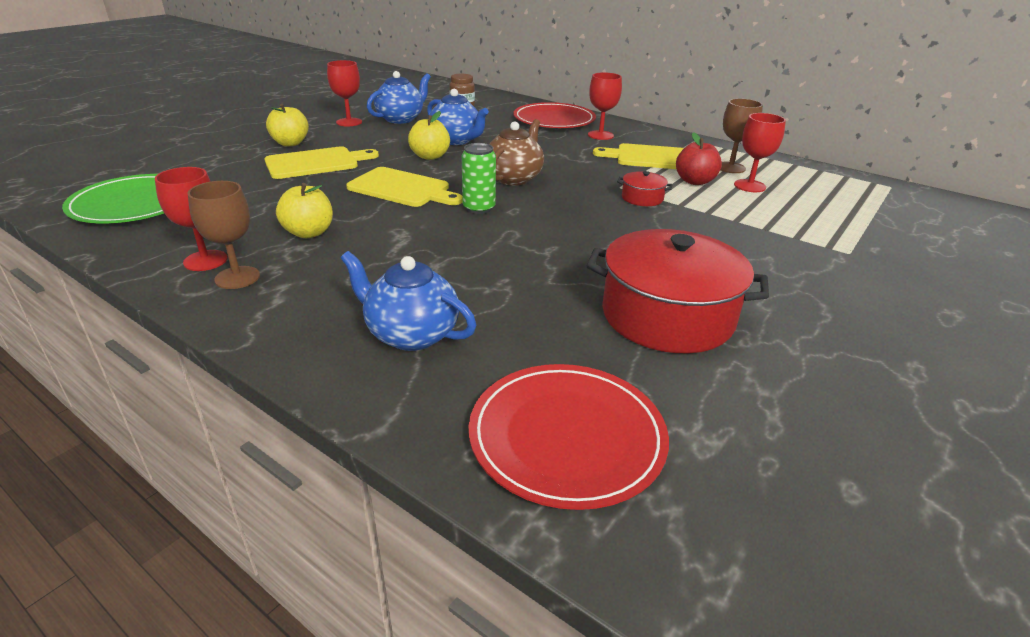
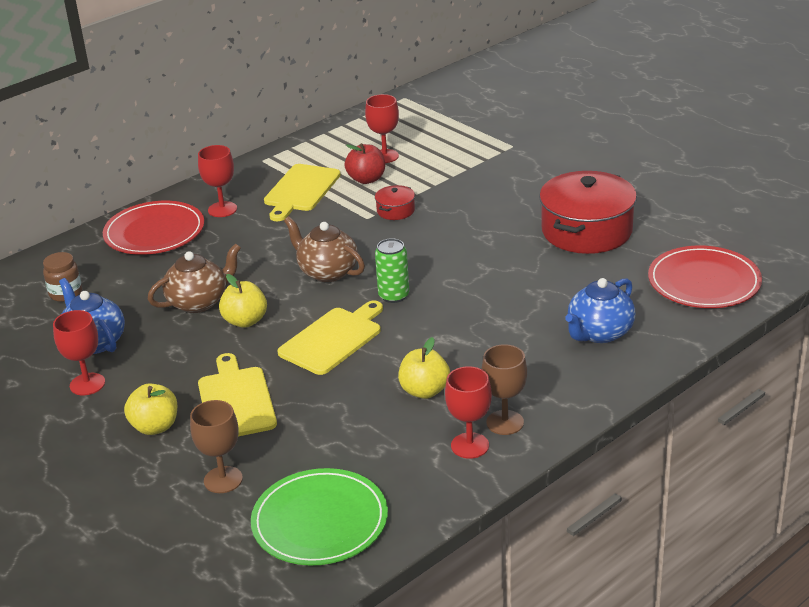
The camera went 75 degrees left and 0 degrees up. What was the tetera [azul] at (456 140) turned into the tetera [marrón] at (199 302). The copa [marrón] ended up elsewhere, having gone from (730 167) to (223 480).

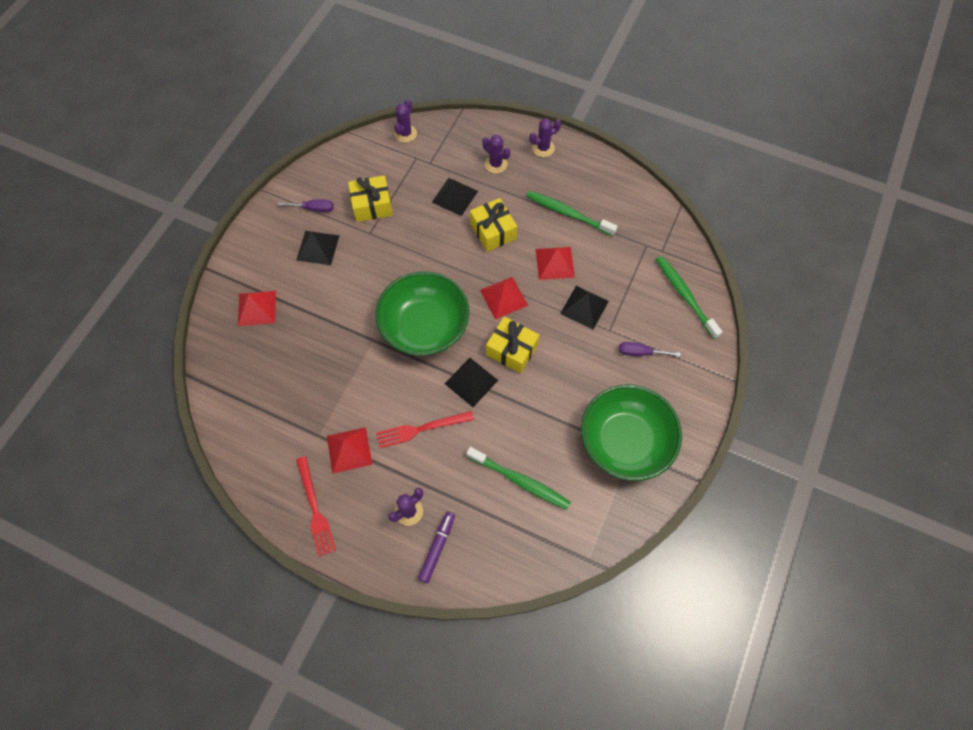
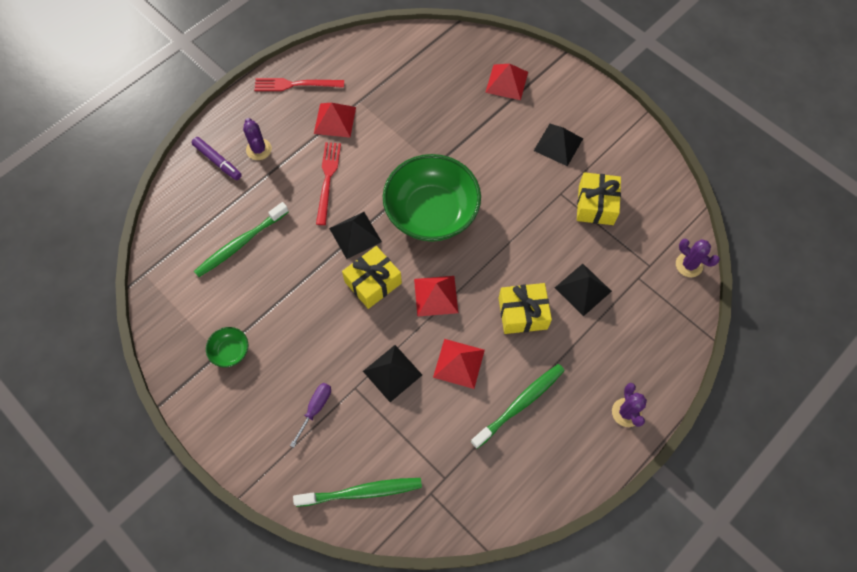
The camera went 110 degrees right and 0 degrees up. The second view lost the destornillador [morado] at (313 209). The second view lost the cactus [morado] at (496 164). The size of the cuenco [verde] at (625 441) changed by a factor of 0.41.

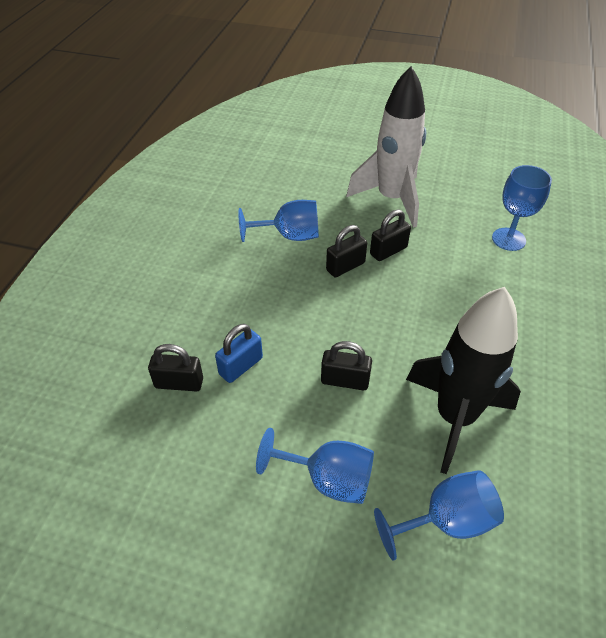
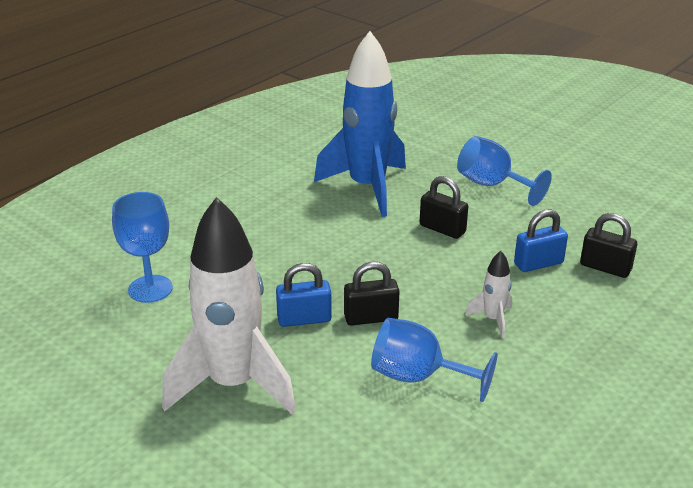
The camera went 155 degrees left and 15 degrees down. What was the candado [negro] at (388 251) turned into the candado [azul] at (304 319). The second view lost the copa [azul] at (445 521). What was the cohete [negro] at (454 417) turned into the cohete [azul] at (367 187). The second view gained the cohete [blanco] at (493 319).

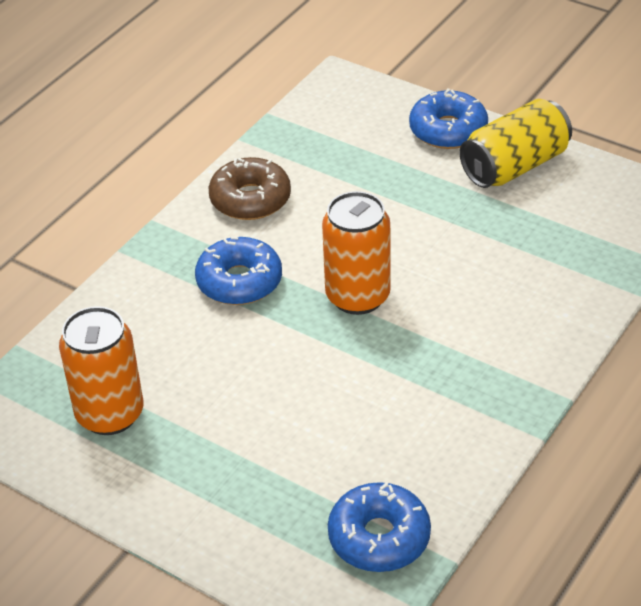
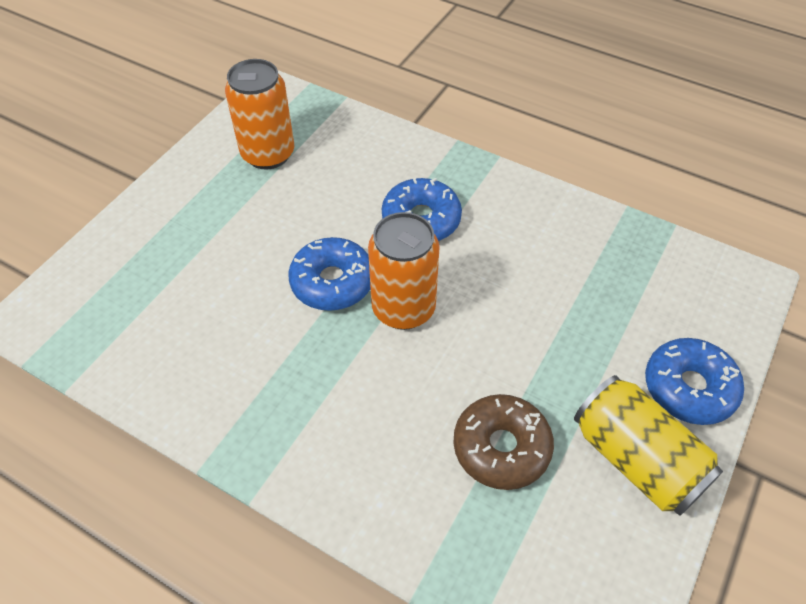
The camera went 85 degrees right and 10 degrees up. The rosquilla [marrón] ended up elsewhere, having gone from (250 199) to (501 448). The rosquilla [azul] ended up elsewhere, having gone from (379 537) to (332 282).

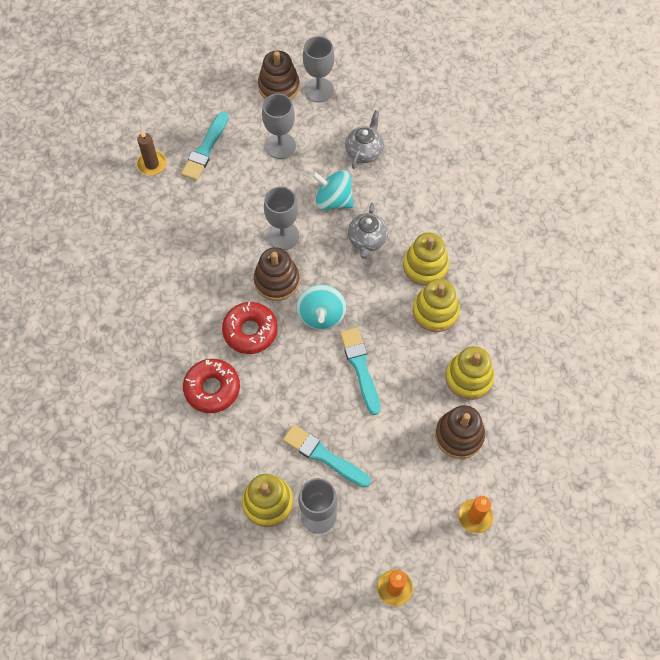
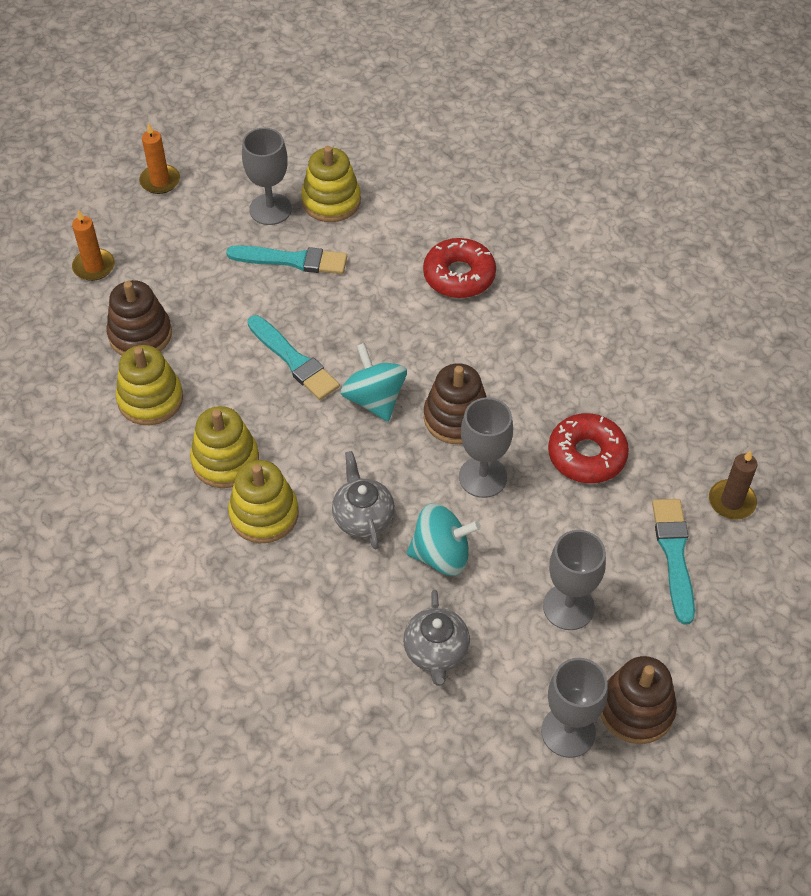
The camera went 155 degrees right and 10 degrees down. The rosquilla [rojo] ended up elsewhere, having gone from (250 331) to (587 455).

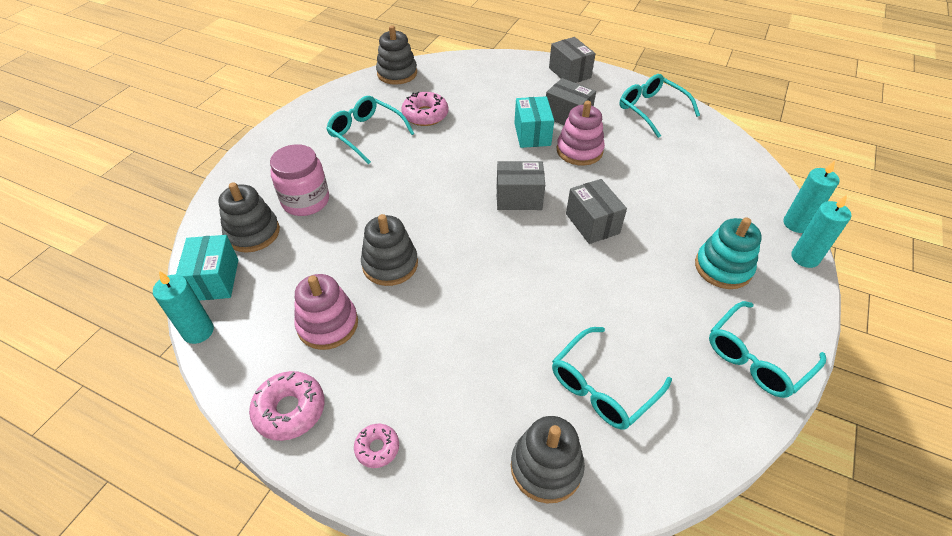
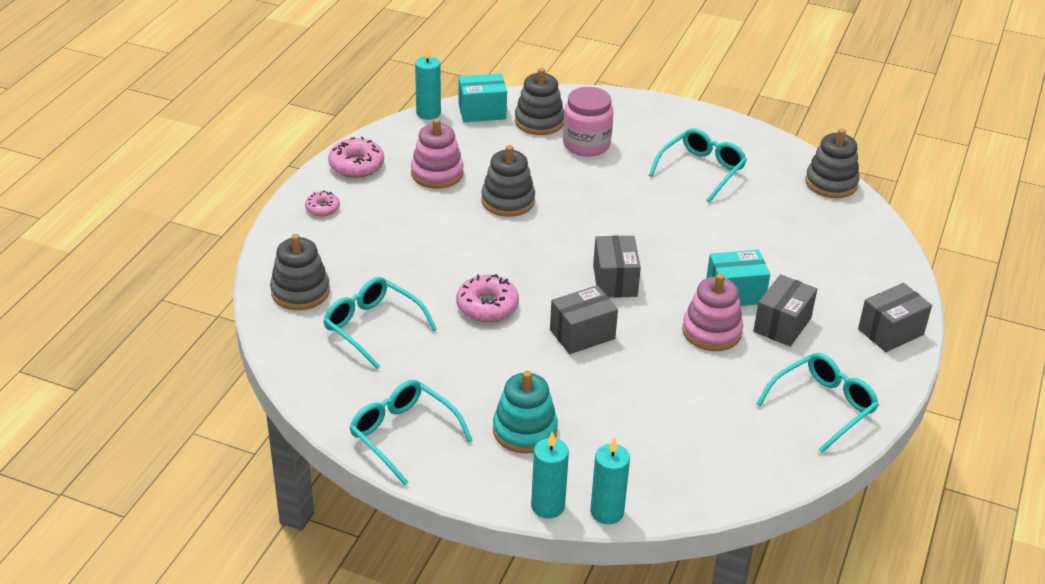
The camera went 85 degrees right and 10 degrees down. The rosquilla [rosa] ended up elsewhere, having gone from (425 115) to (487 306).

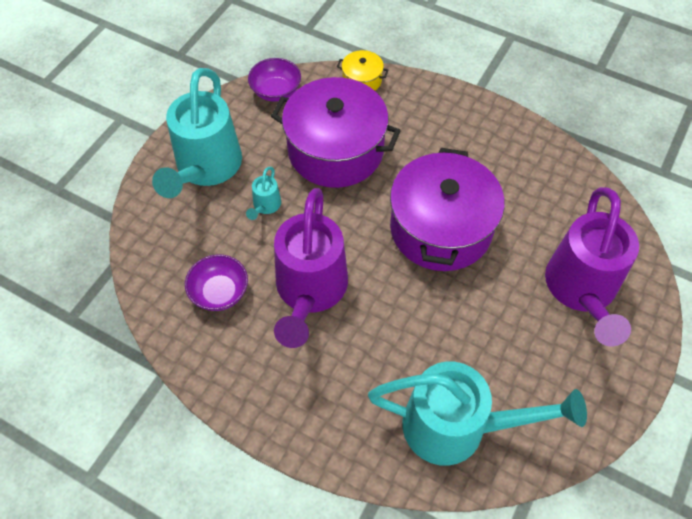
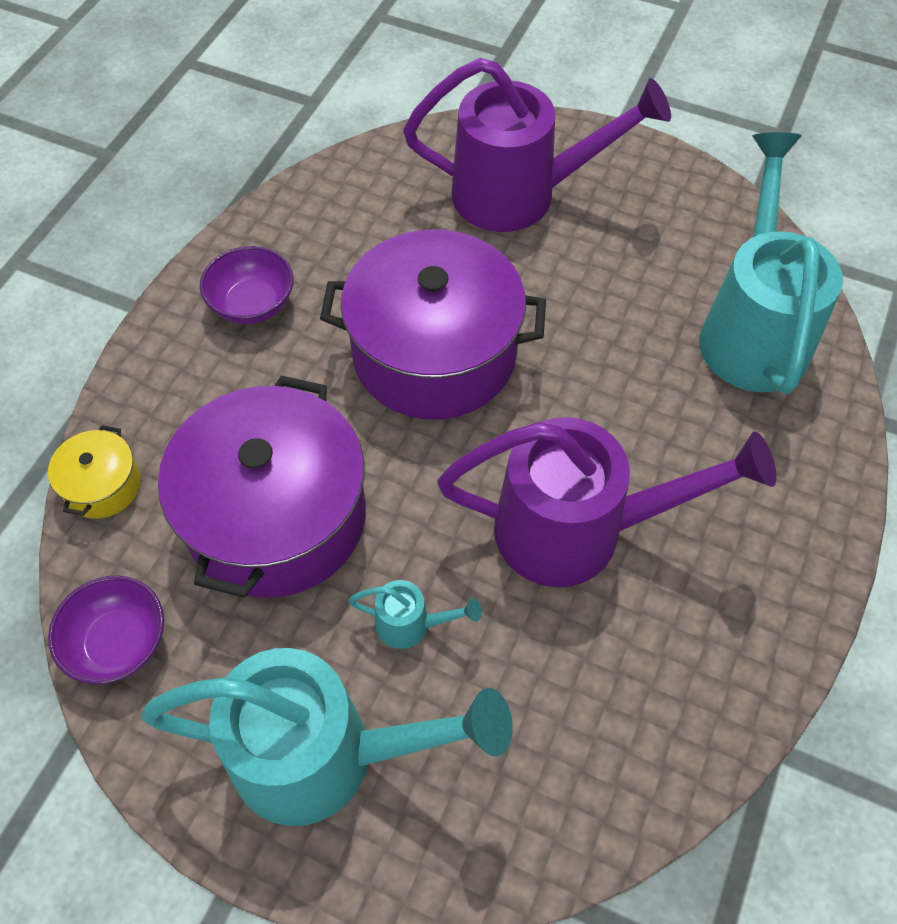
The camera went 95 degrees left and 0 degrees up. The cuenco [morado] ended up elsewhere, having gone from (219 292) to (252 304).

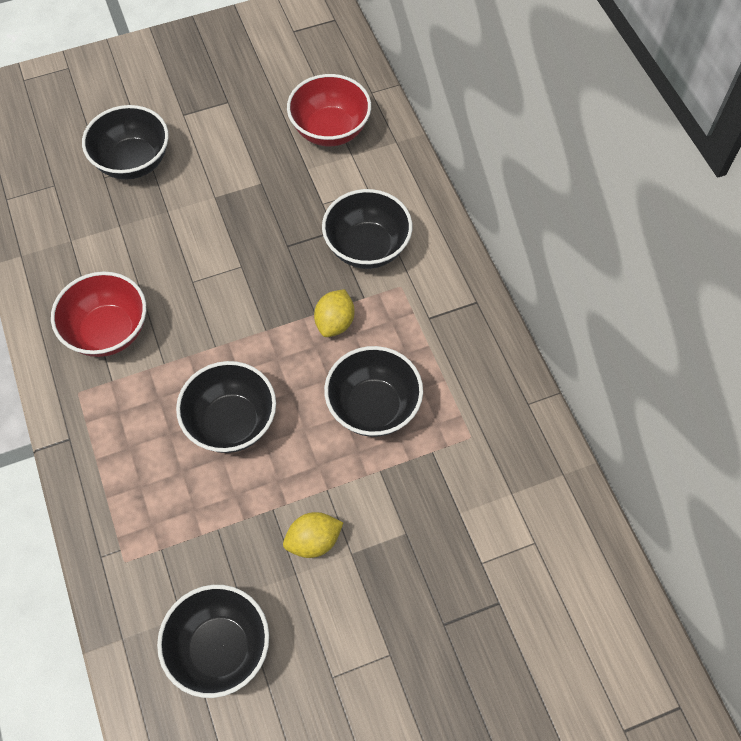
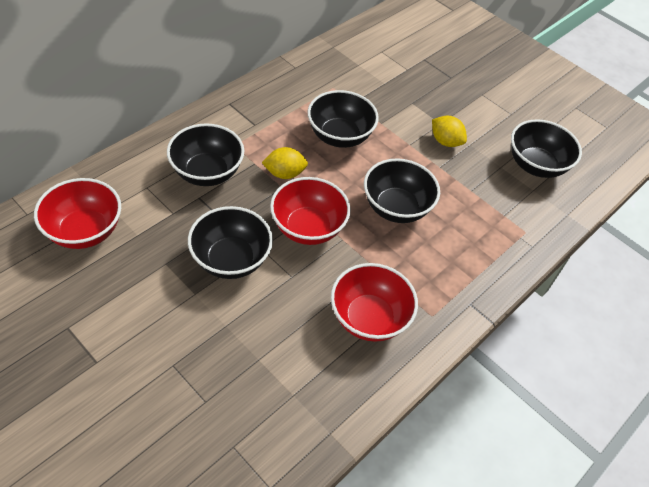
The camera went 120 degrees left and 10 degrees down. The cuenco [negro] ended up elsewhere, having gone from (133 162) to (231 260). The second view gained the cuenco [rojo] at (308 228).

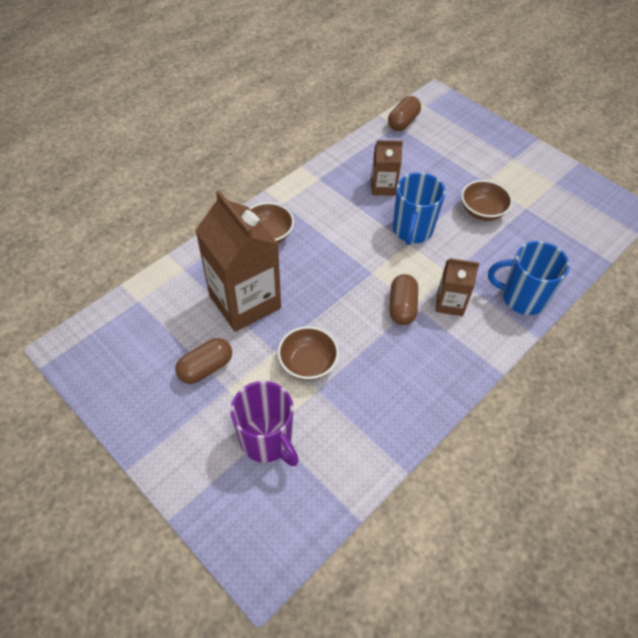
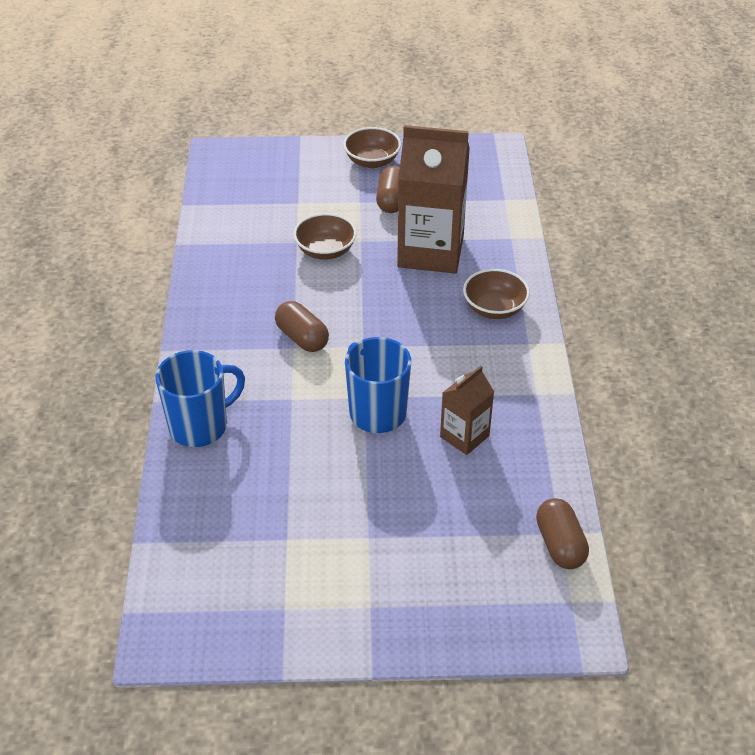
The camera went 135 degrees right and 10 degrees down. The second view lost the taza [morado] at (267 440). The second view lost the cartón de leche [marrón] at (450 303). The cuenco [marrón] ended up elsewhere, having gone from (482 211) to (372 161).

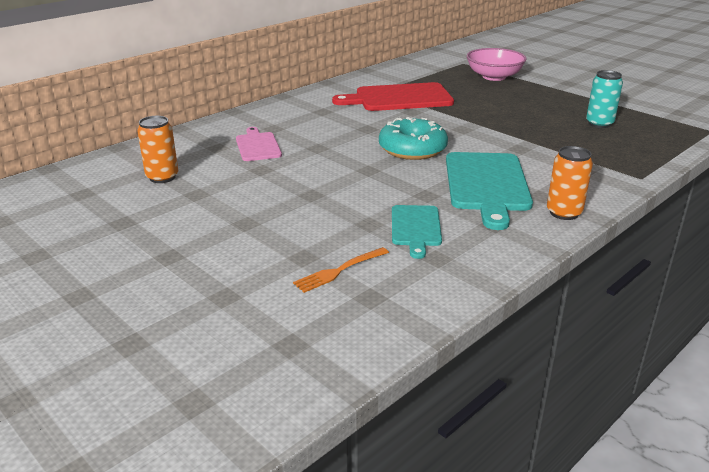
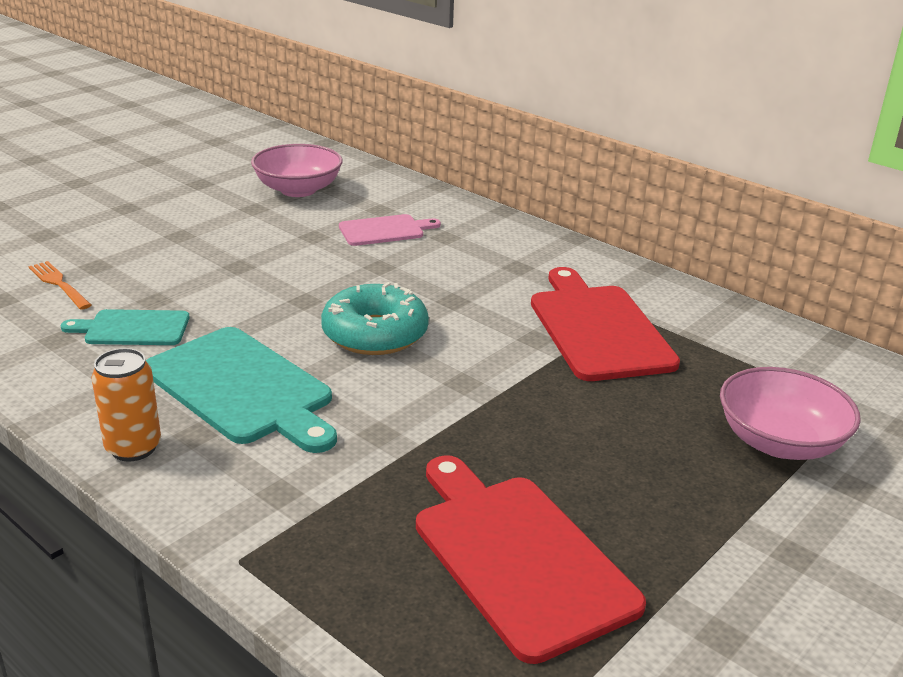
The camera went 85 degrees right and 0 degrees up. Where the lata [naranja] stood at (162 177), the cuenco [rosa] came to stand at (298 190). The tabla de cortar [turquesa] at (487 185) ended up facing another way, 135 degrees counterclockwise from before. Where the lata [turquesa] stood at (599 123), the tabla de cortar [rojo] came to stand at (518 556).

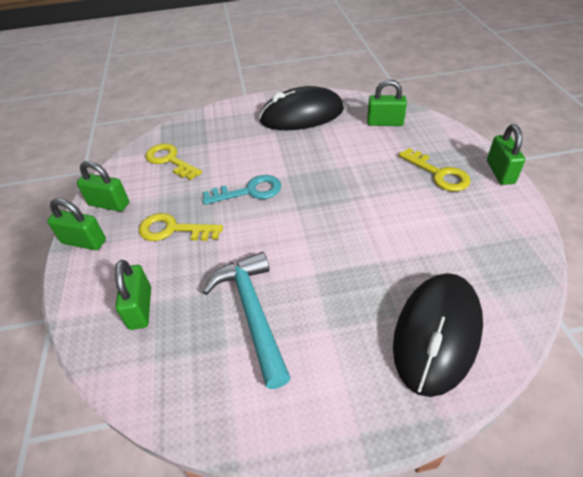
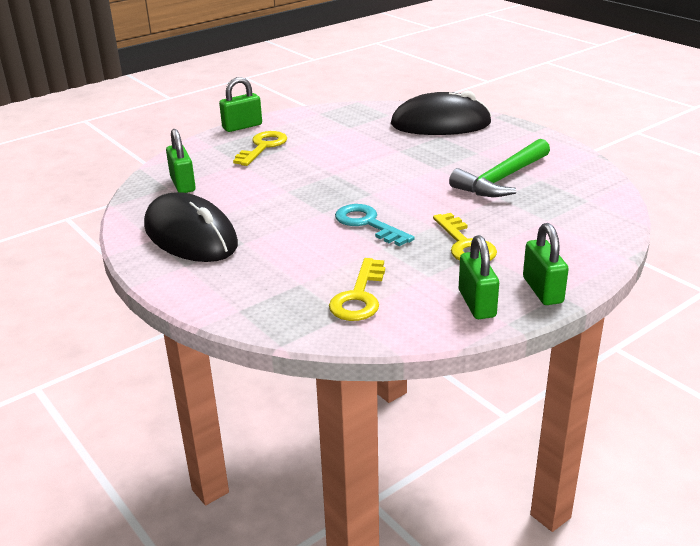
The camera went 120 degrees left and 15 degrees down. The second view lost the candado [verde] at (140 308). What was the martillo [turquesa] at (252 313) turned into the martillo [verde] at (502 179).

